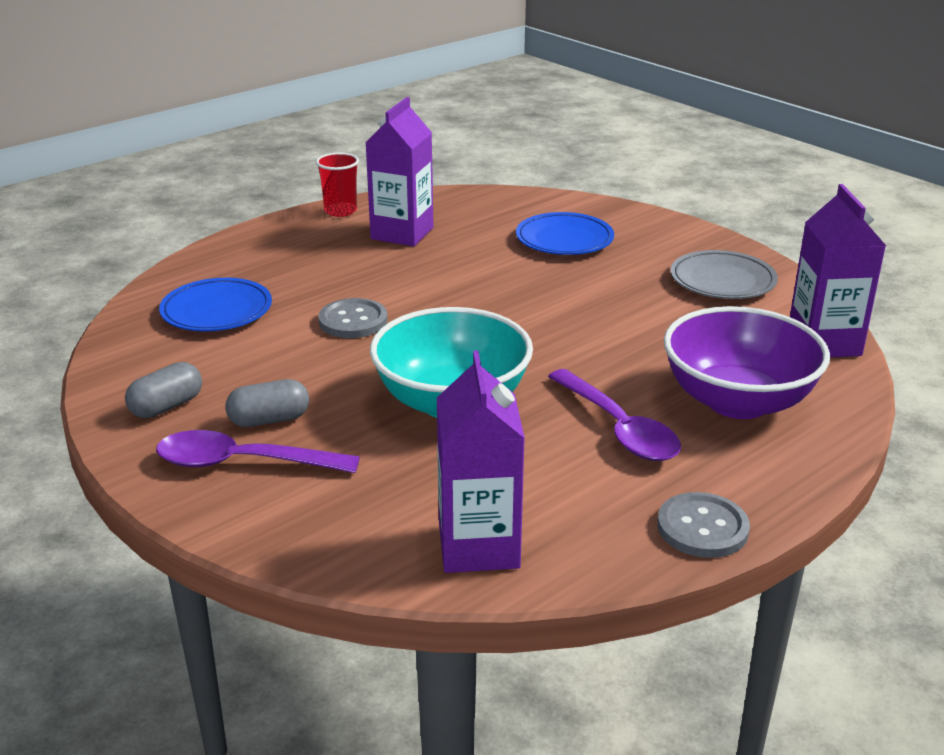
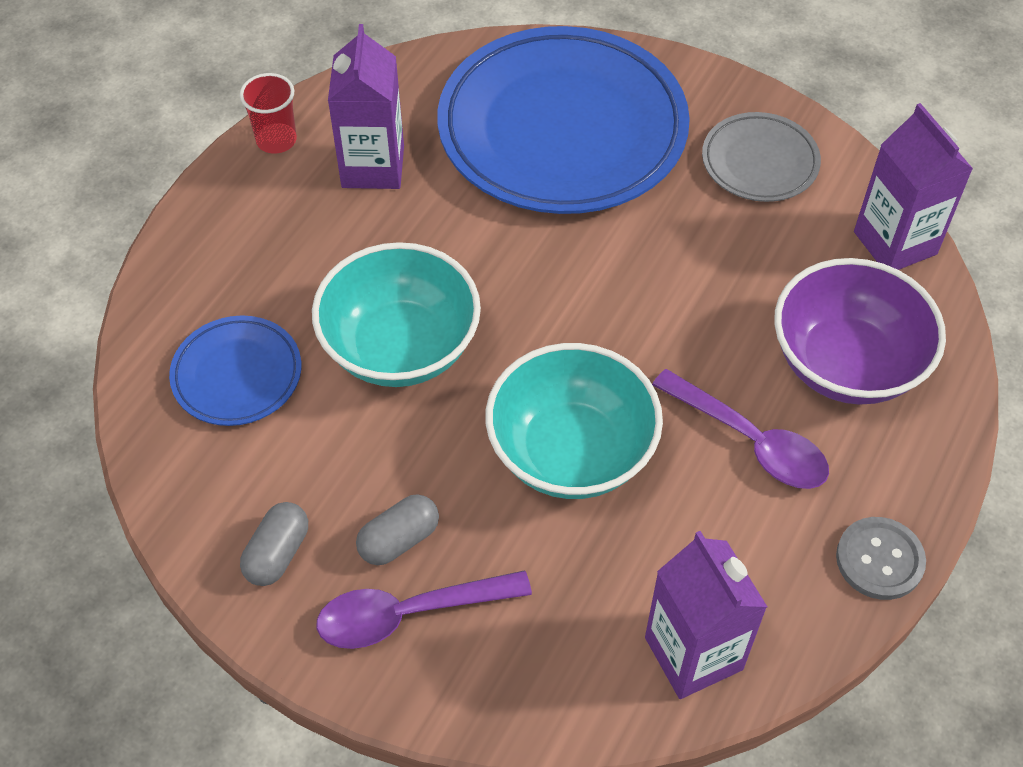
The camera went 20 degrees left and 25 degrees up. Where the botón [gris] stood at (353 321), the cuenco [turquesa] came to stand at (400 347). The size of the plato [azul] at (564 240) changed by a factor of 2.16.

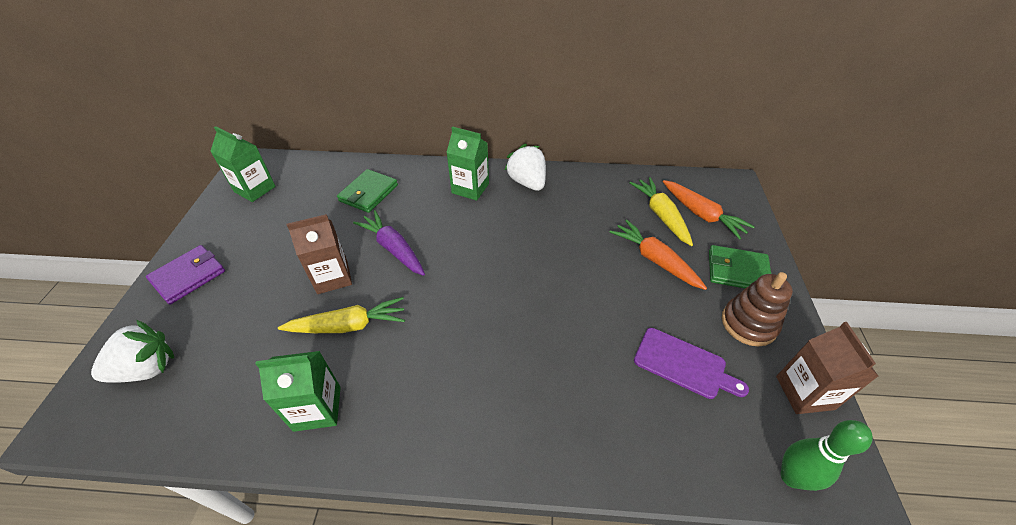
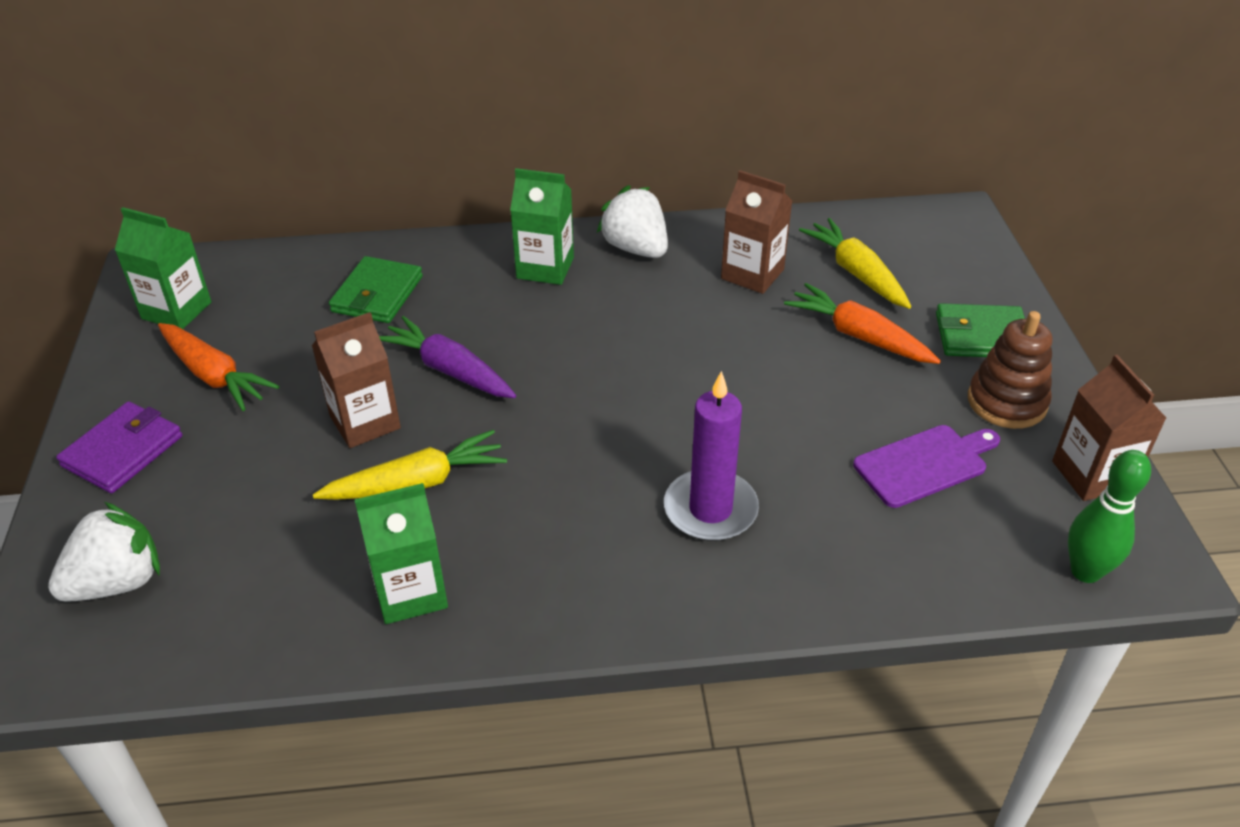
The camera went 10 degrees left and 5 degrees down. The tabla de cortar [morado] at (683 364) ended up facing another way, 45 degrees counterclockwise from before. The zanahoria [naranja] ended up elsewhere, having gone from (702 214) to (214 375). The second view gained the vela [morado] at (710 509). The second view gained the cartón de leche [marrón] at (752 274).

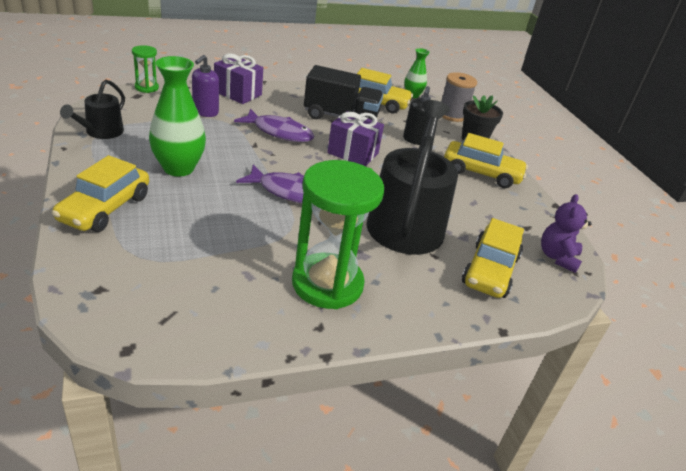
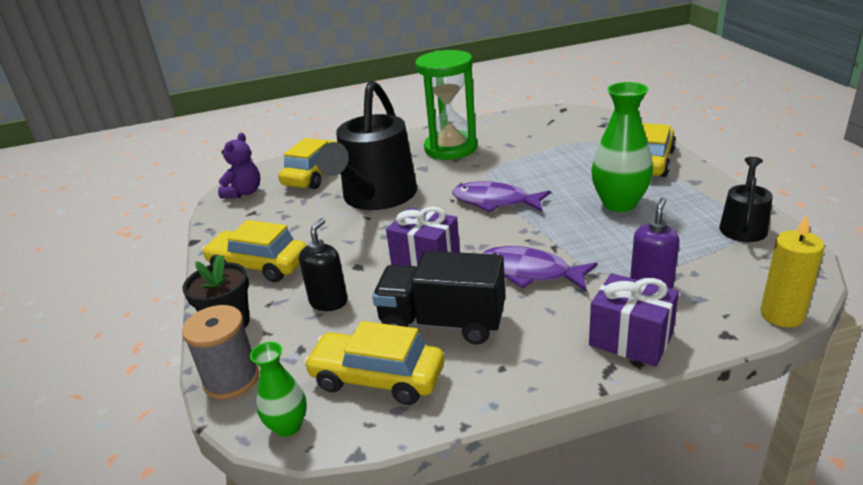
The camera went 170 degrees left and 5 degrees down. Where the reloj de arena [verde] stood at (146 88), the vela [amarillo] came to stand at (781 315).

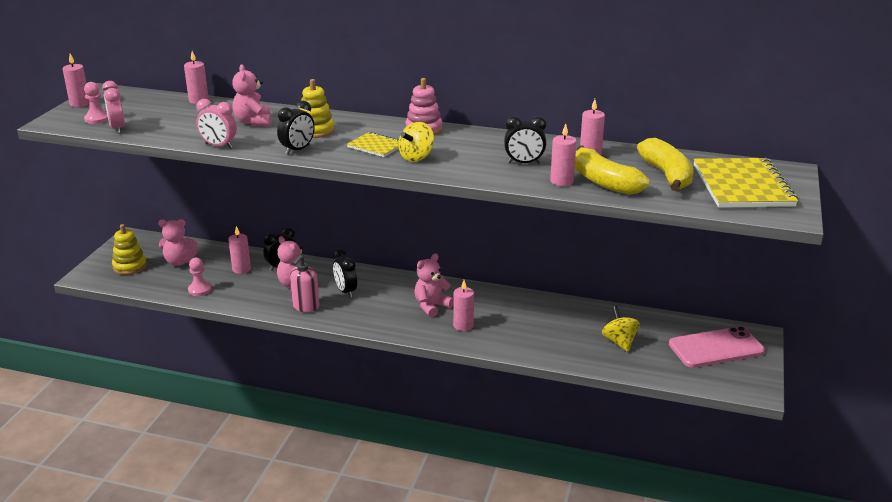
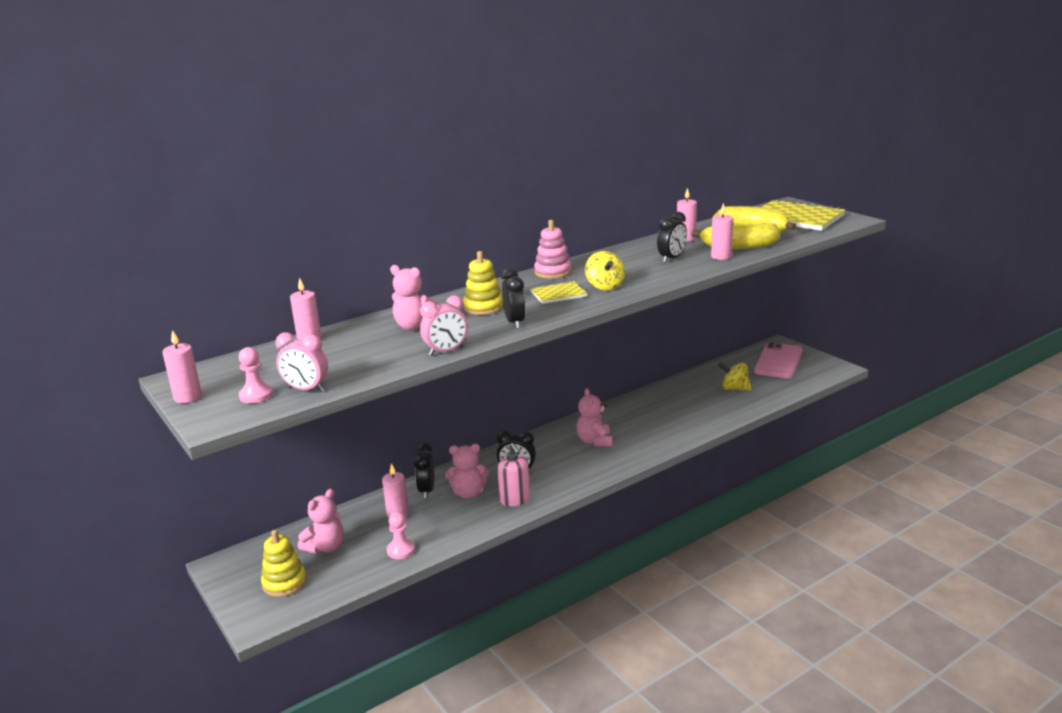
The camera went 50 degrees left and 5 degrees down. The second view lost the vela [rosa] at (463 325).

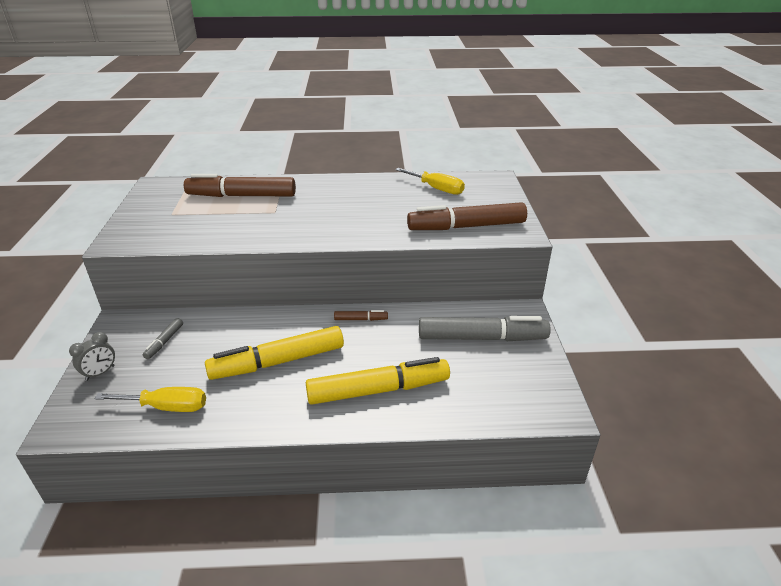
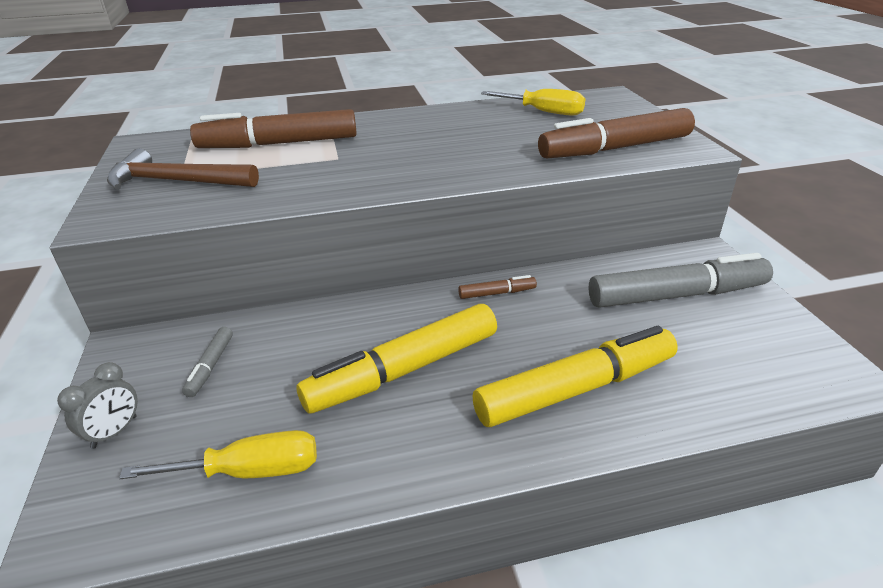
The camera went 10 degrees left and 0 degrees up. The second view gained the martillo [marrón] at (176 181).

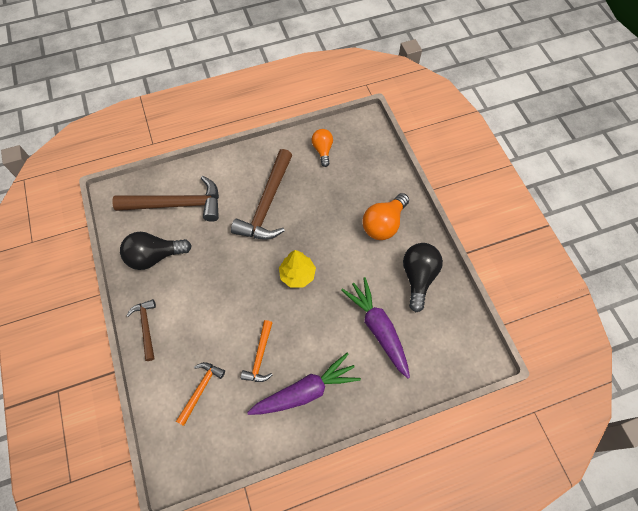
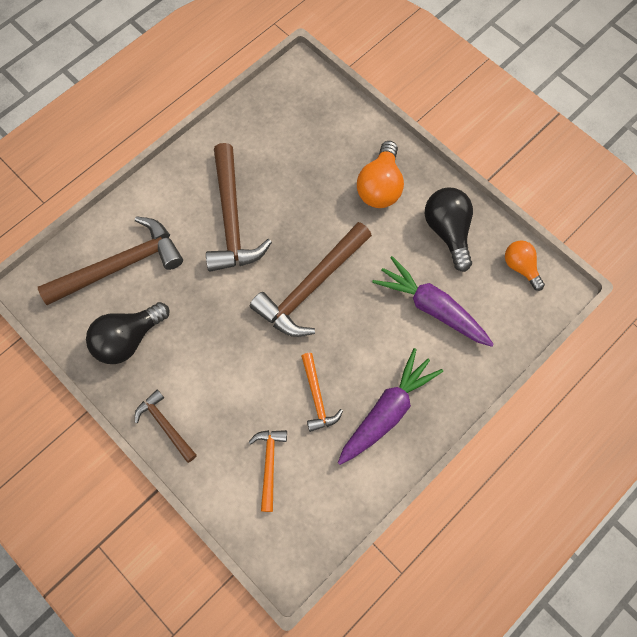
The camera went 25 degrees left and 5 degrees up. Where the árbol [amarillo] stood at (297 275), the martillo [marrón] came to stand at (311 287). The bombilla [naranja] ended up elsewhere, having gone from (322 150) to (520 267).

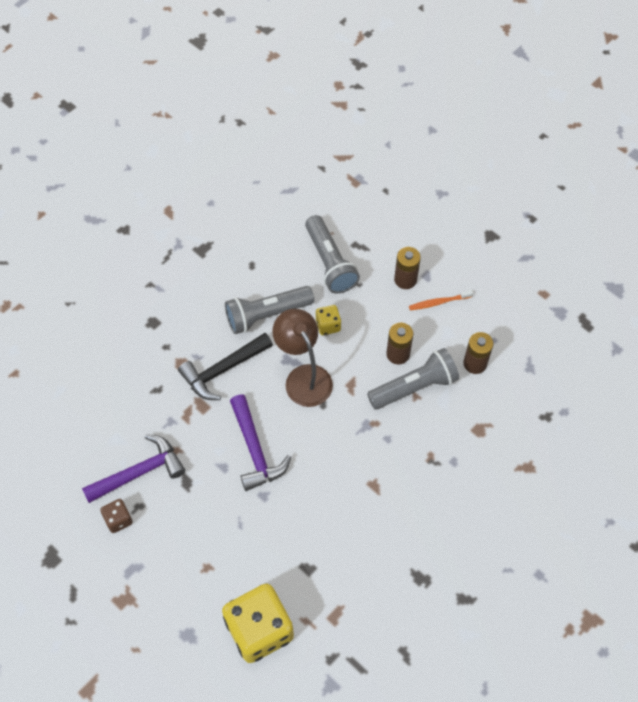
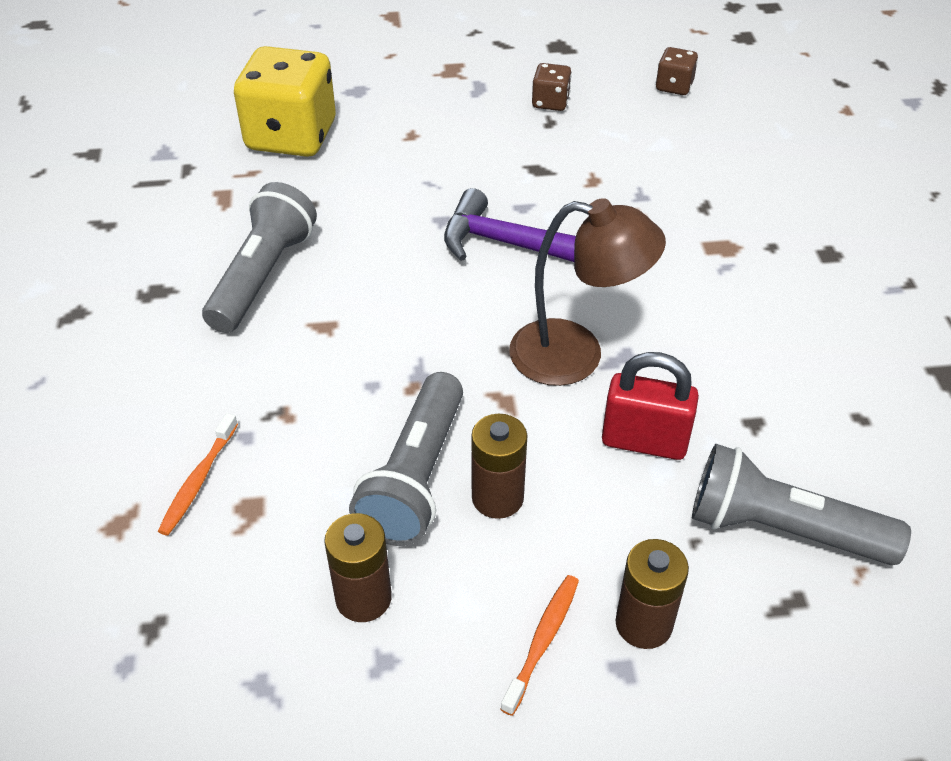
The camera went 130 degrees right and 15 degrees down. The second view lost the martillo [morado] at (140 472). The second view lost the martillo [negro] at (223 370). The lámpara de mano [gris] ended up elsewhere, having gone from (266 314) to (263 276). Where the dado [amarillo] stood at (328 325), the candado [rojo] came to stand at (644 441). The second view gained the cepillo de dientes [naranja] at (198 480). The second view gained the dado [marrón] at (674 86).

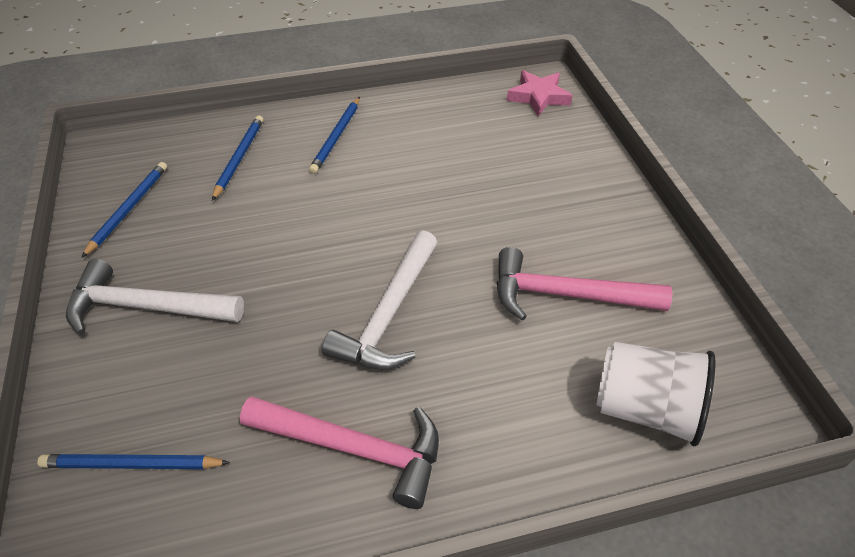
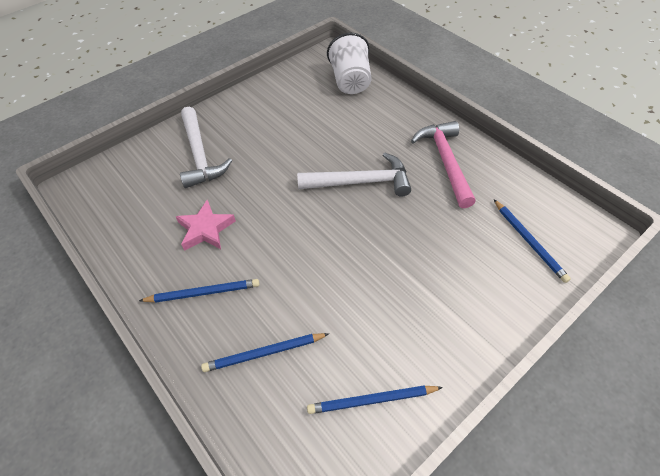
The camera went 115 degrees left and 5 degrees up. The martillo [blanco] ended up elsewhere, having gone from (146 307) to (200 155). The second view lost the martillo [rosa] at (565 295). The estrella [rosa] ended up elsewhere, having gone from (538 97) to (206 229).

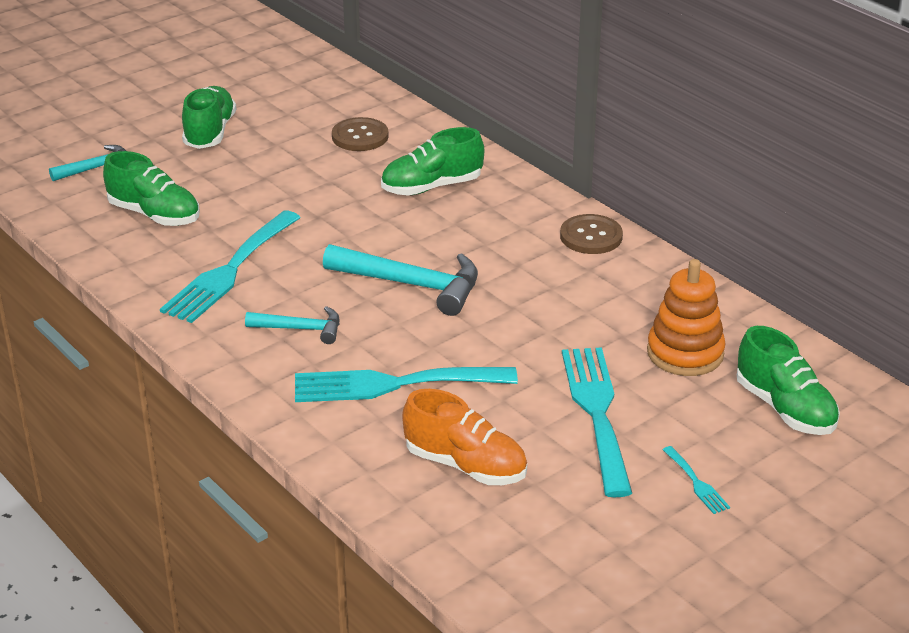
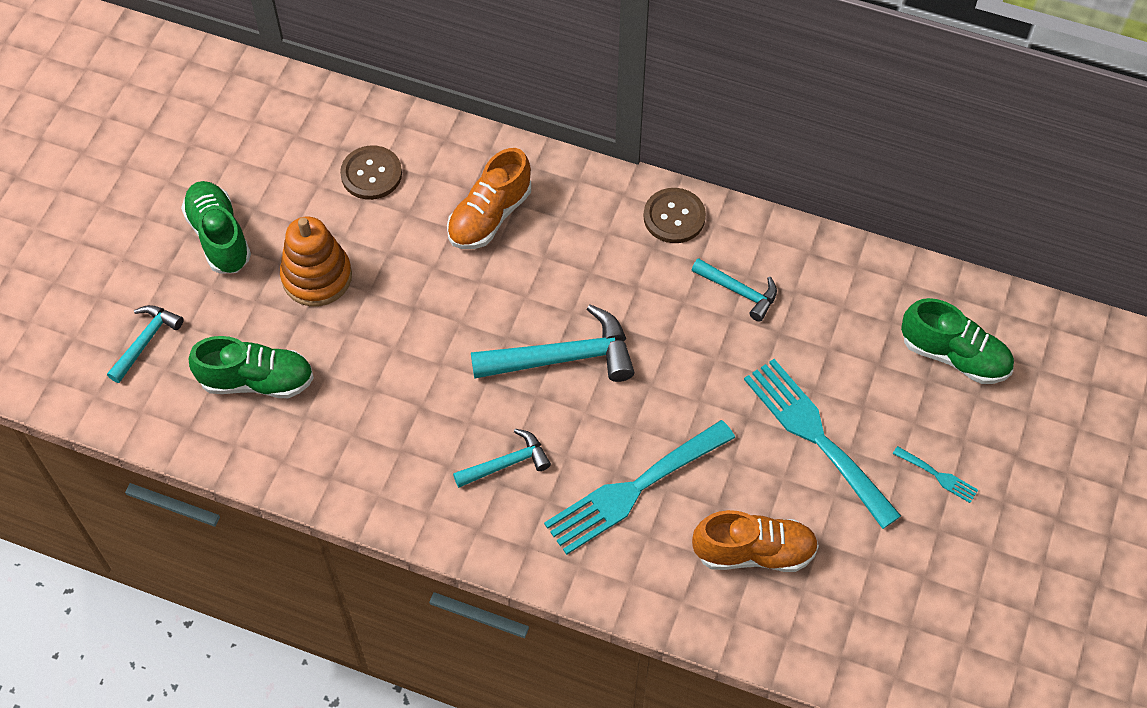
The camera went 30 degrees left and 25 degrees up. The second view lost the tenedor [turquesa] at (229 271). What was the zapato [verde] at (431 187) turned into the zapato [naranja] at (489 216). The juguete apilable [naranja] ended up elsewhere, having gone from (685 353) to (317 277). The second view gained the martillo [turquesa] at (739 291).

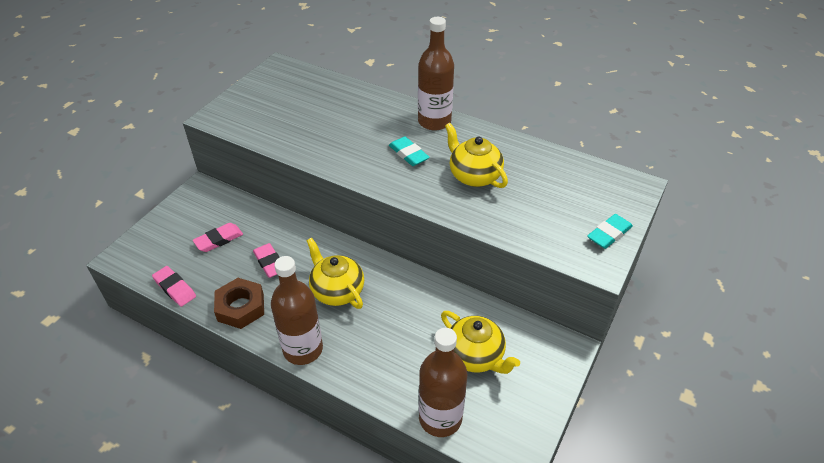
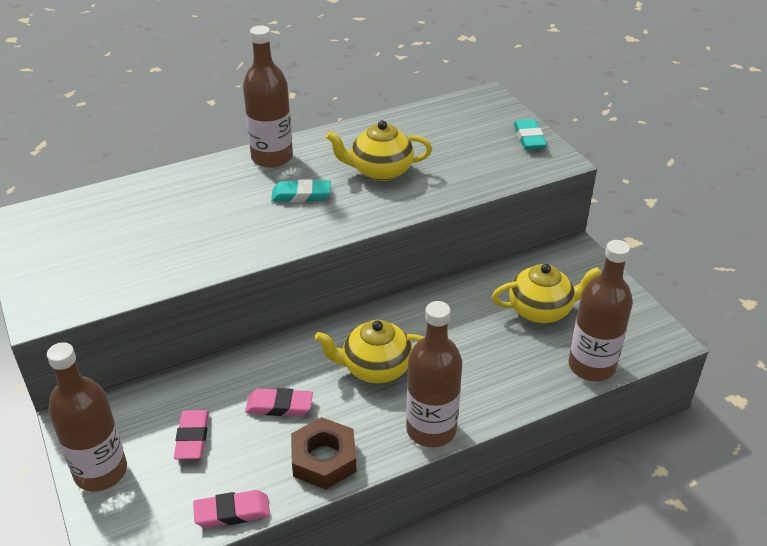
The camera went 55 degrees left and 5 degrees down. The second view gained the botella [marrón] at (101 471).

